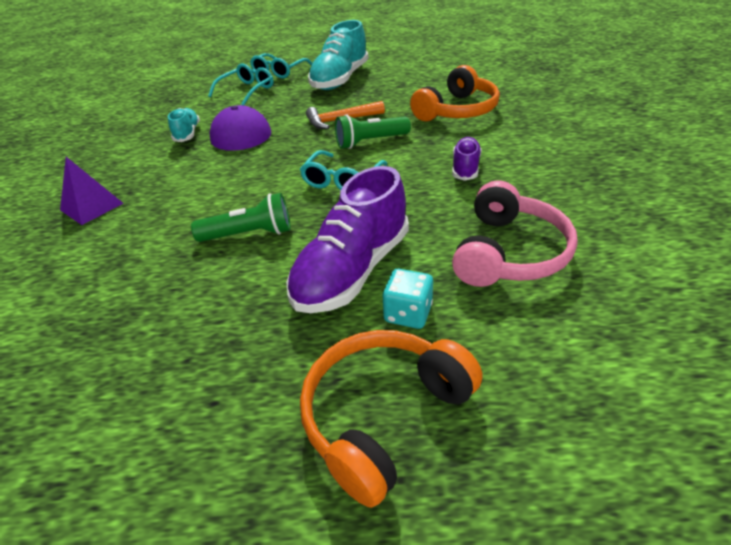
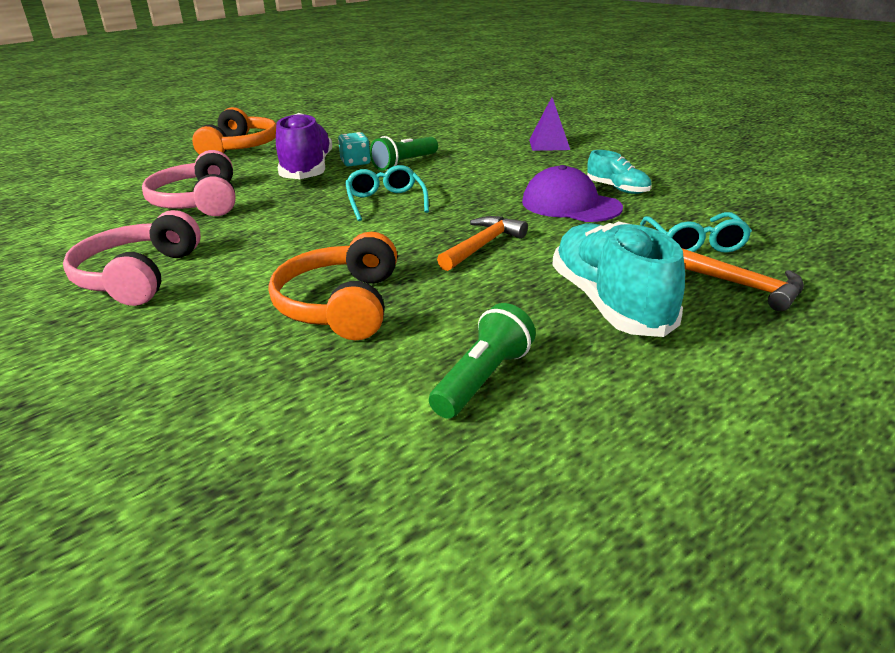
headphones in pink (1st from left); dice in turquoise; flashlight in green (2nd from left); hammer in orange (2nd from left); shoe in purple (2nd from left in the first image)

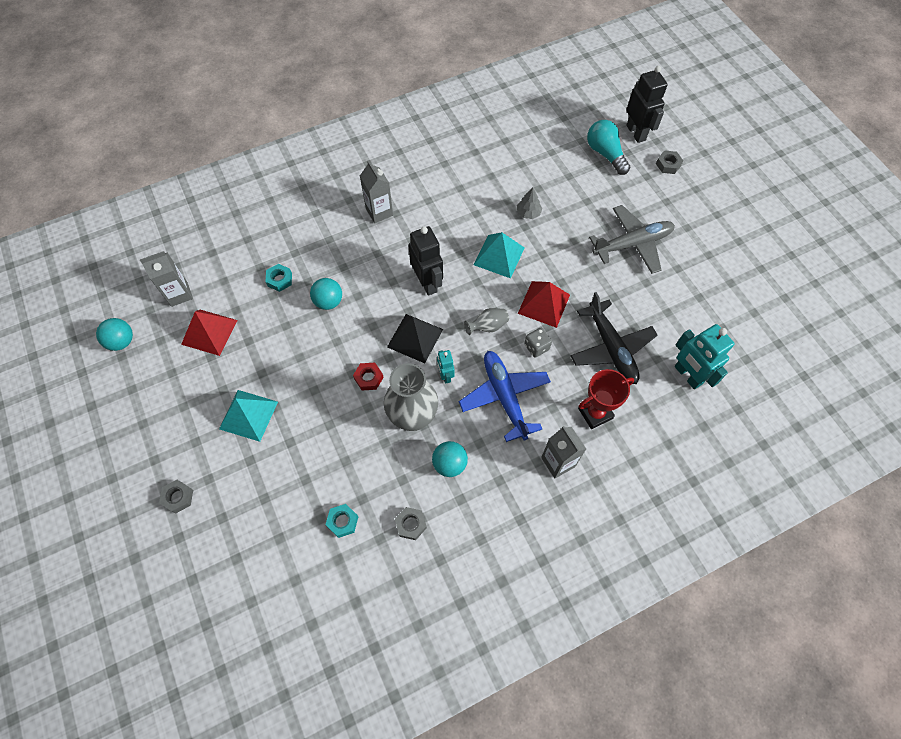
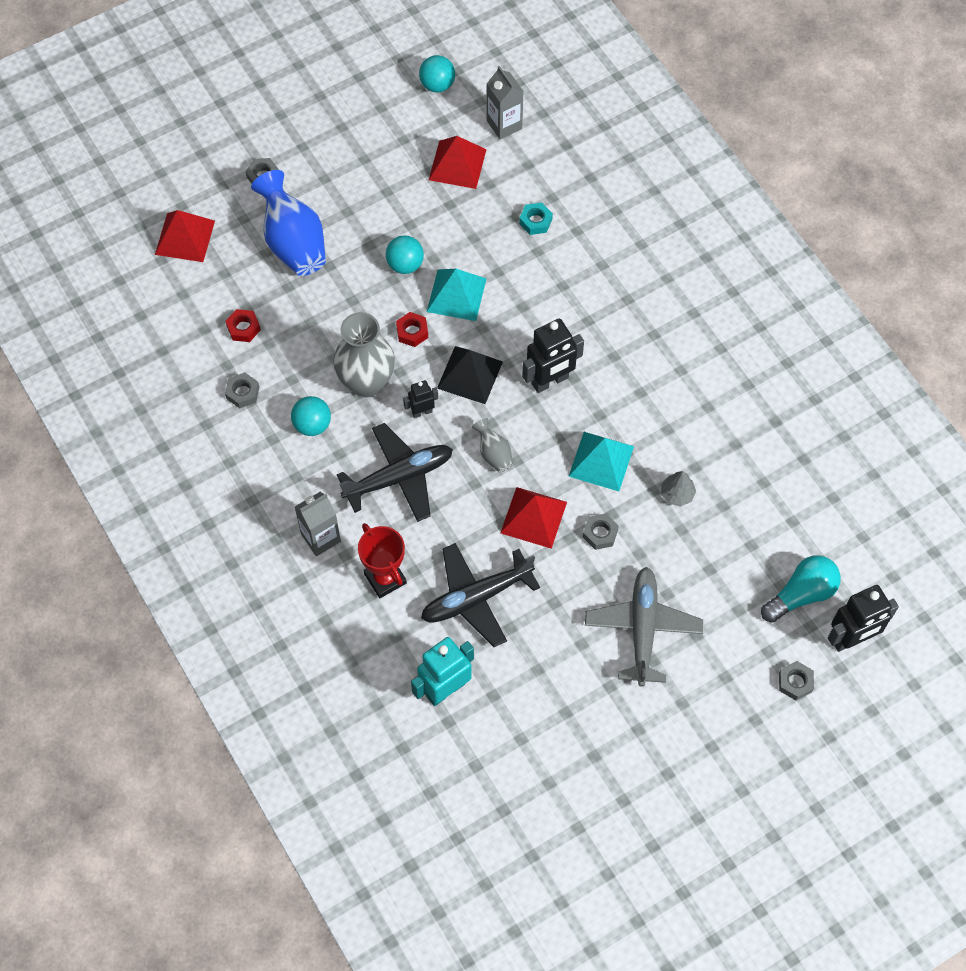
pyramid in red (1st from left); nut in red (1st from left); vase in blue; plane in black (1st from left); ball in turquoise (2nd from left); robot in black (1st from left); pyramid in turquoise (1st from left); nut in grey (3rd from left); plane in grey; carton in grey (2nd from left in the first image); dice in grey

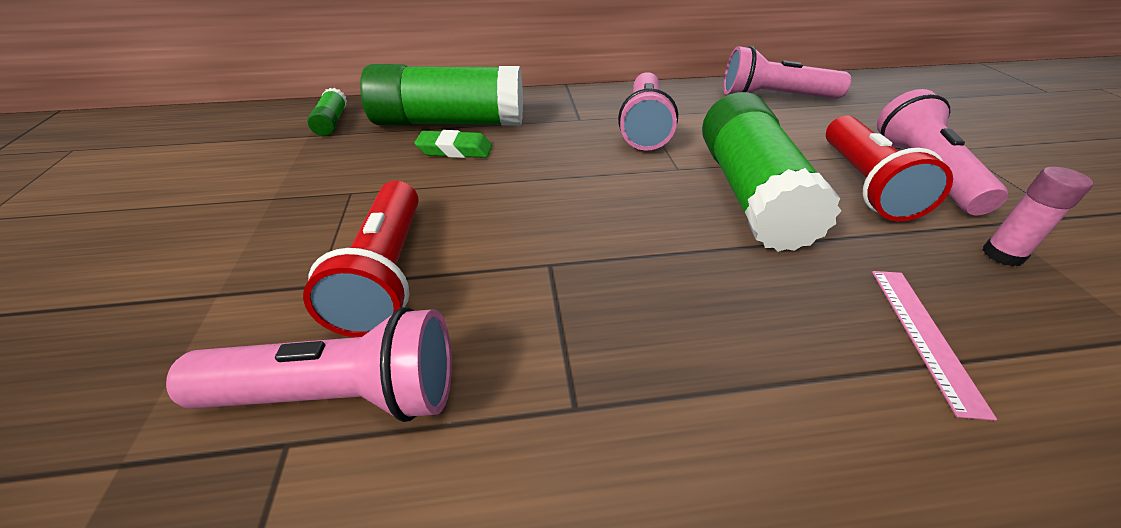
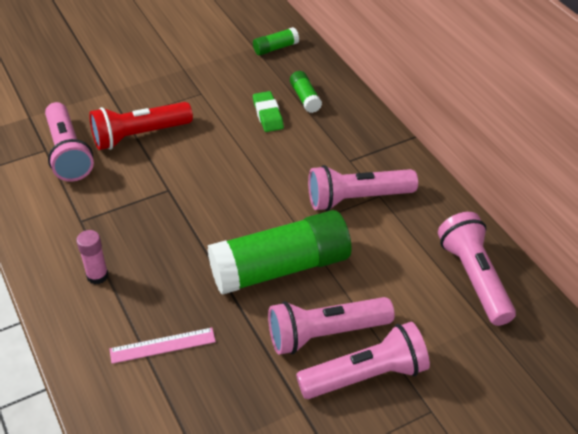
glue stick in pink; flashlight in pink (2nd from left); glue stick in green (3rd from left)

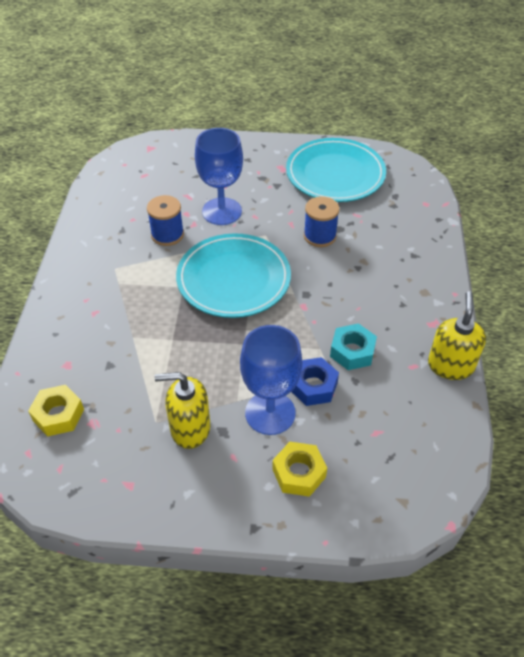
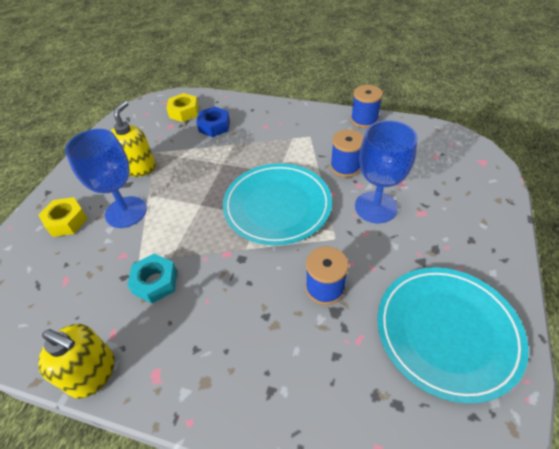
nut in blue; spool in blue (3rd from left)

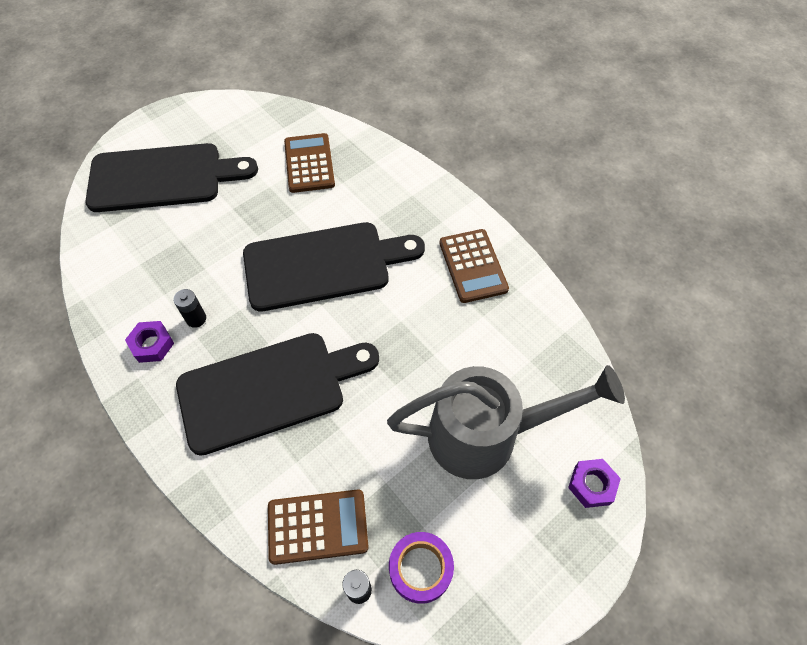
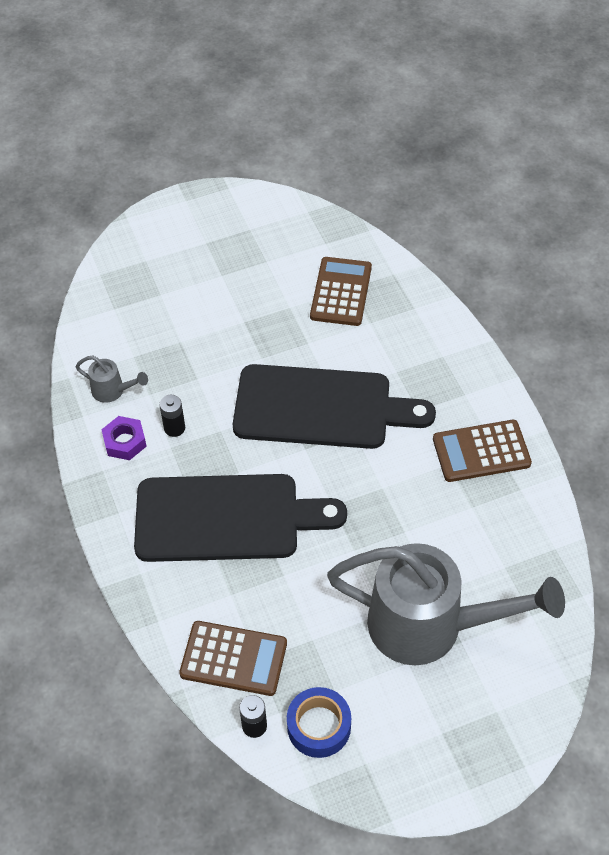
watering can in grey (1st from left); tape in blue; calculator in brown (3rd from left); cutting board in black (1st from left in the first image); nut in purple (2nd from left in the first image)

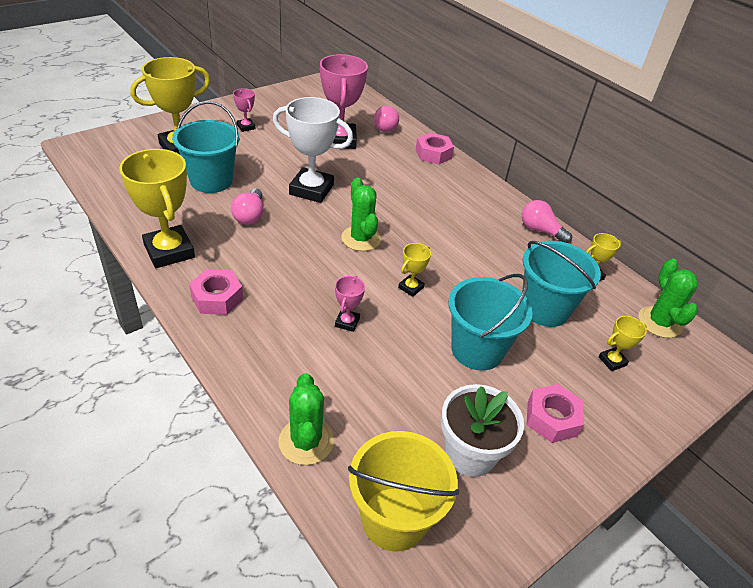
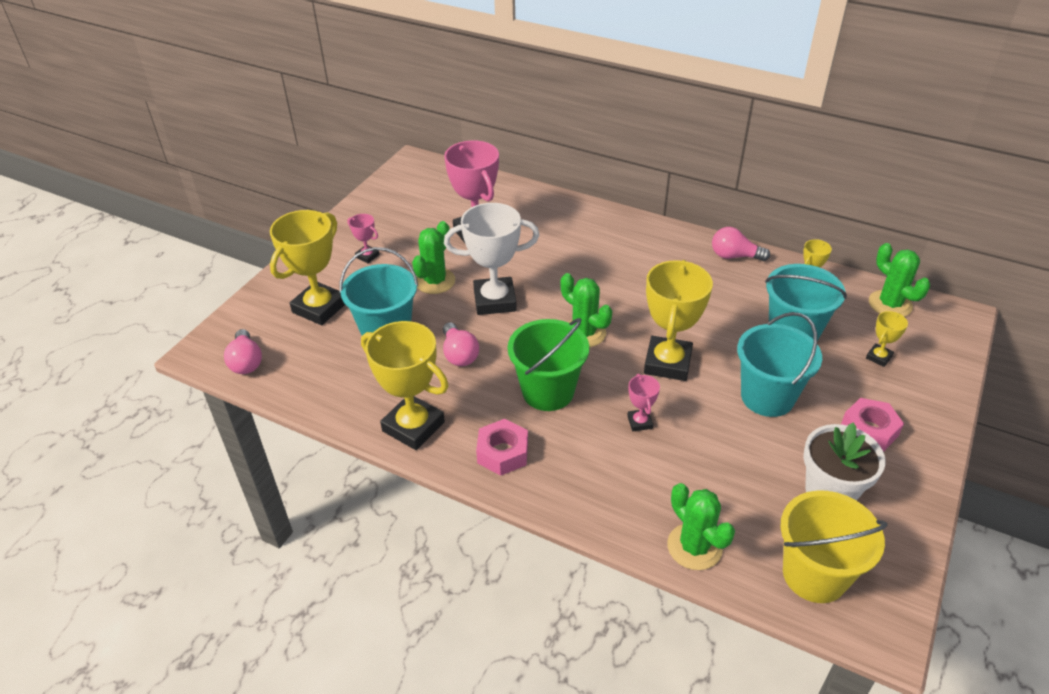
light bulb in pink (1st from left); cactus in green (1st from left); bucket in green; trophy in yellow (3rd from left); nut in pink (2nd from left in the first image)

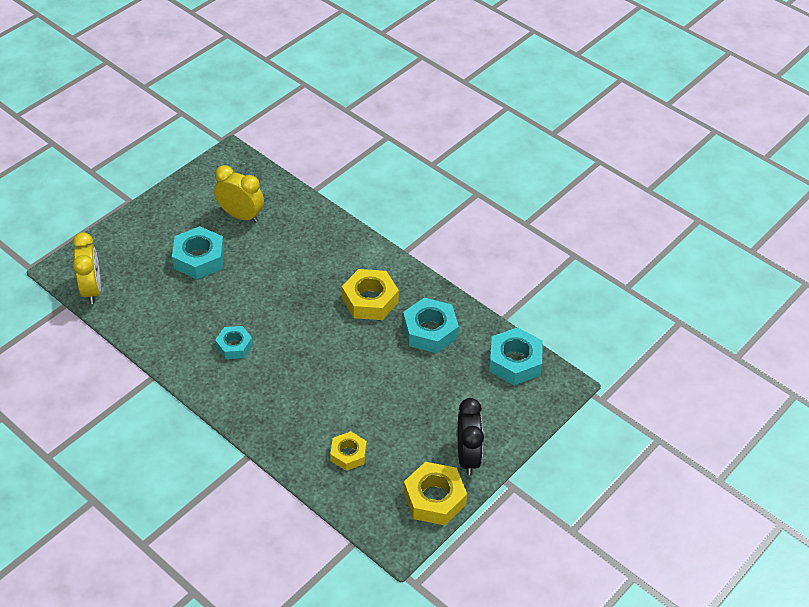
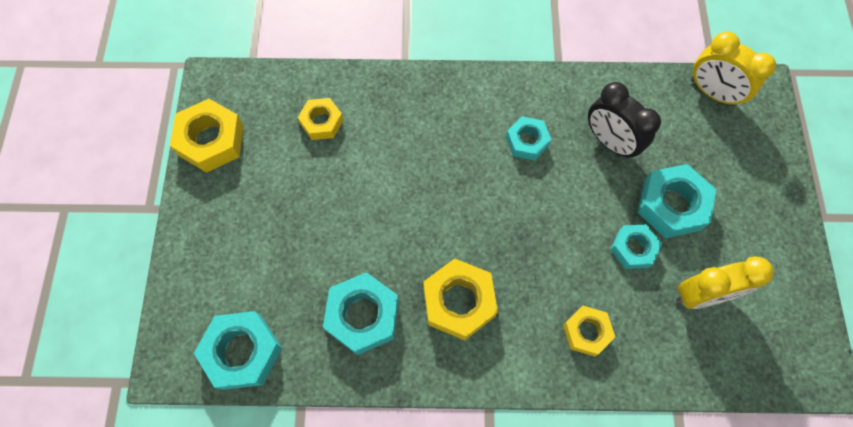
nut in yellow (4th from left); clock in black; nut in turquoise (4th from left)

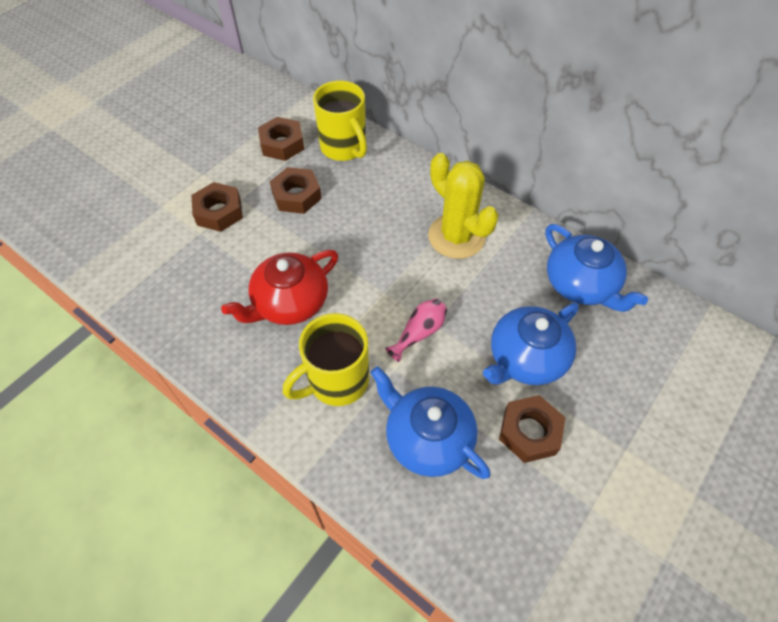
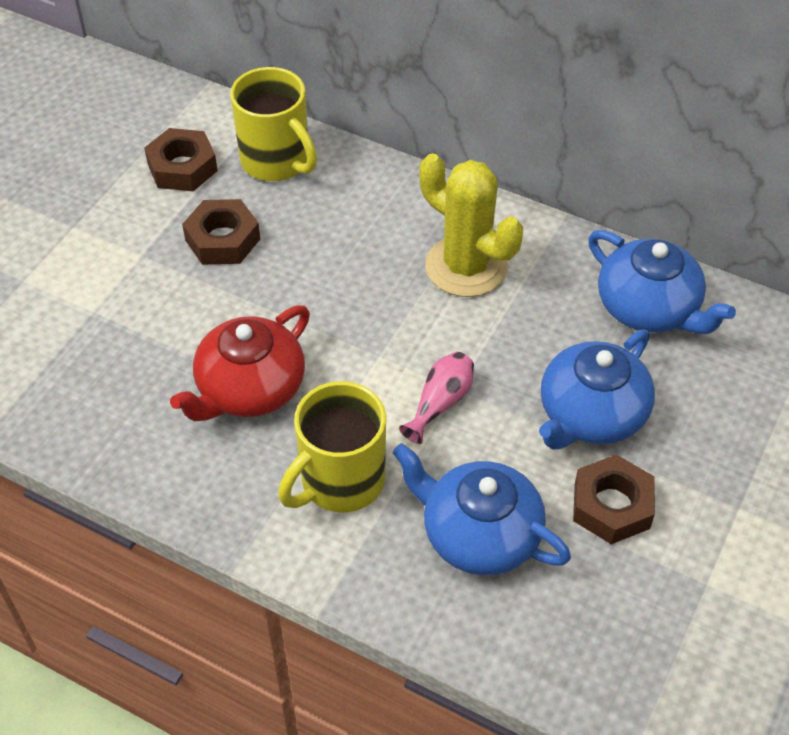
nut in brown (1st from left in the first image)

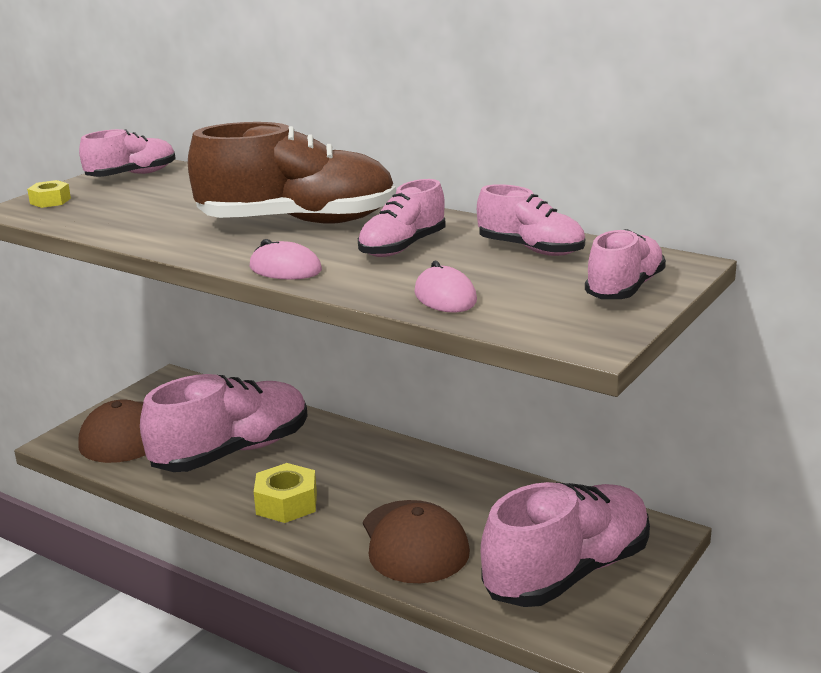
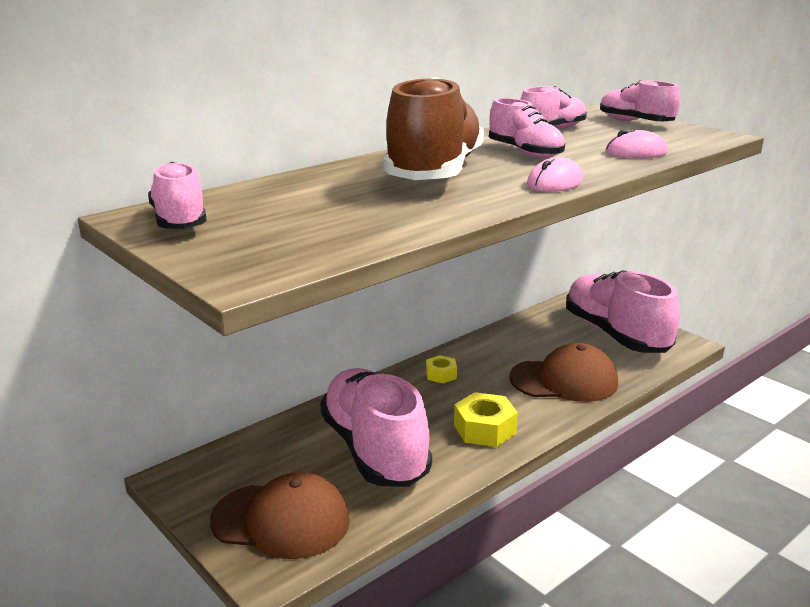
nut in yellow (1st from left)

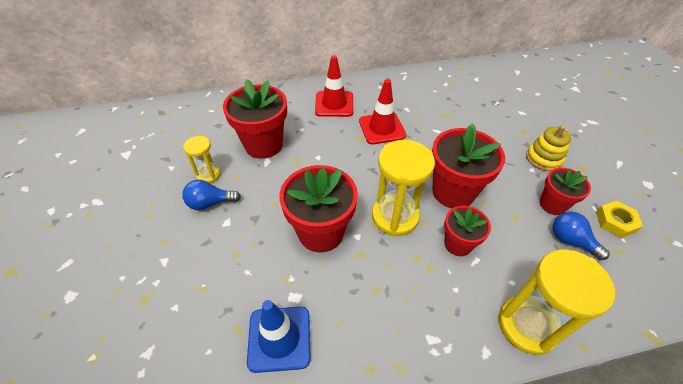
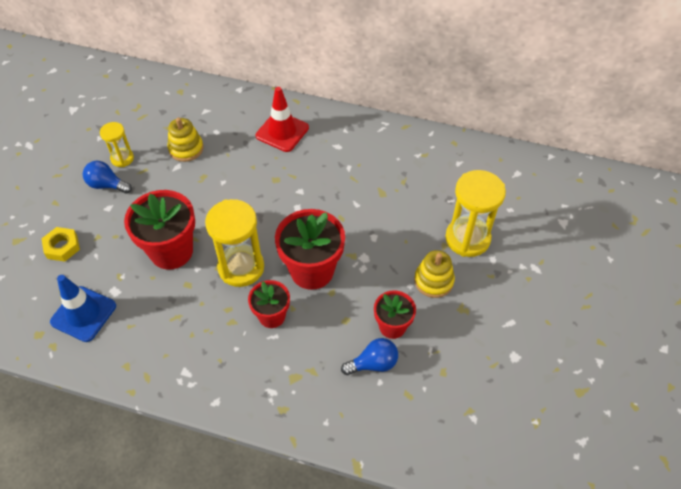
nut in yellow; stacking toy in yellow (1st from left); light bulb in blue (2nd from left); hourglass in yellow (3rd from left); traffic cone in red (2nd from left in the first image)

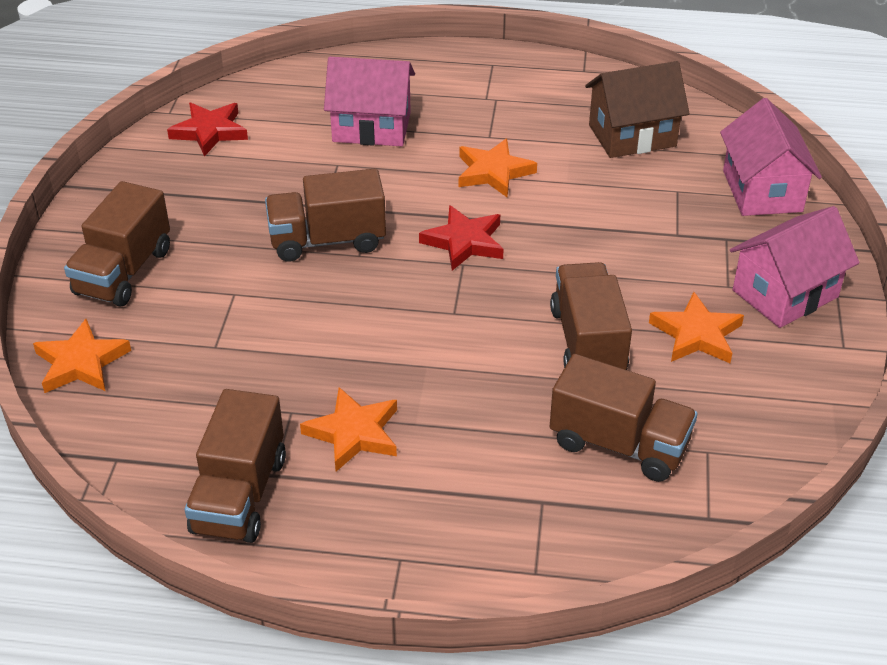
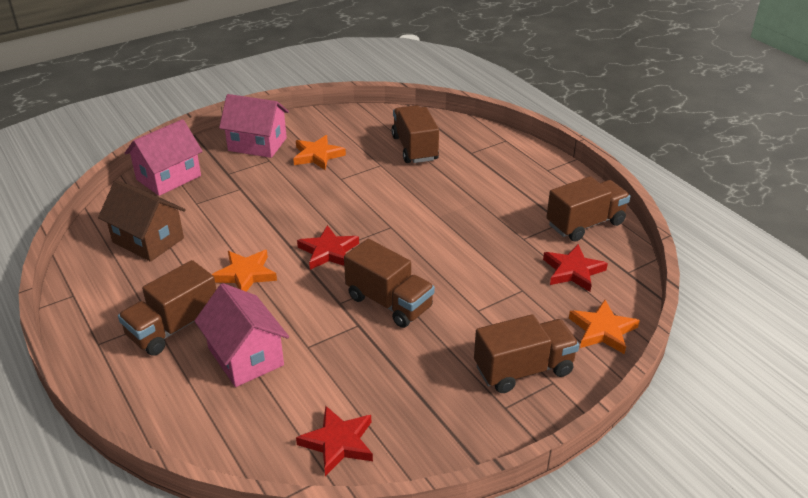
truck in brown (1st from left); star in red (3rd from left); star in orange (2nd from left in the first image)

